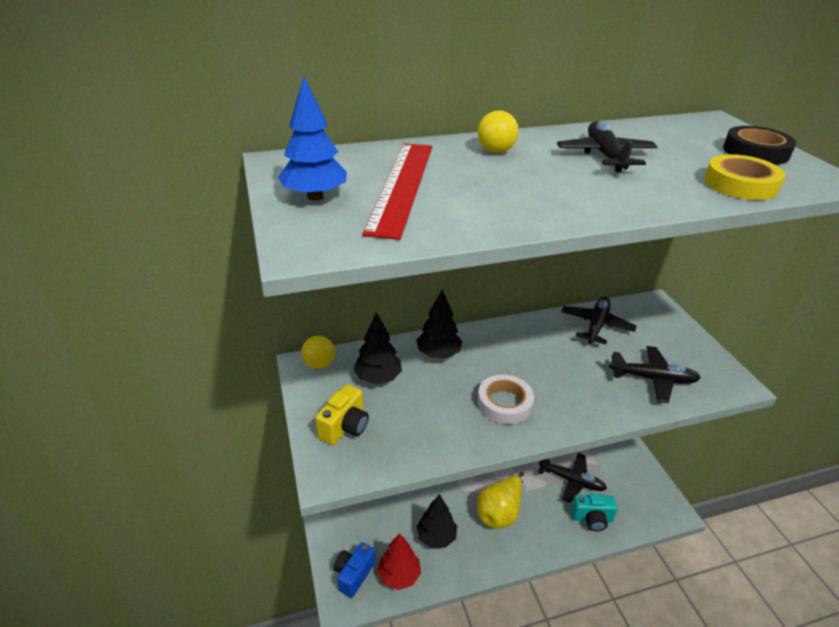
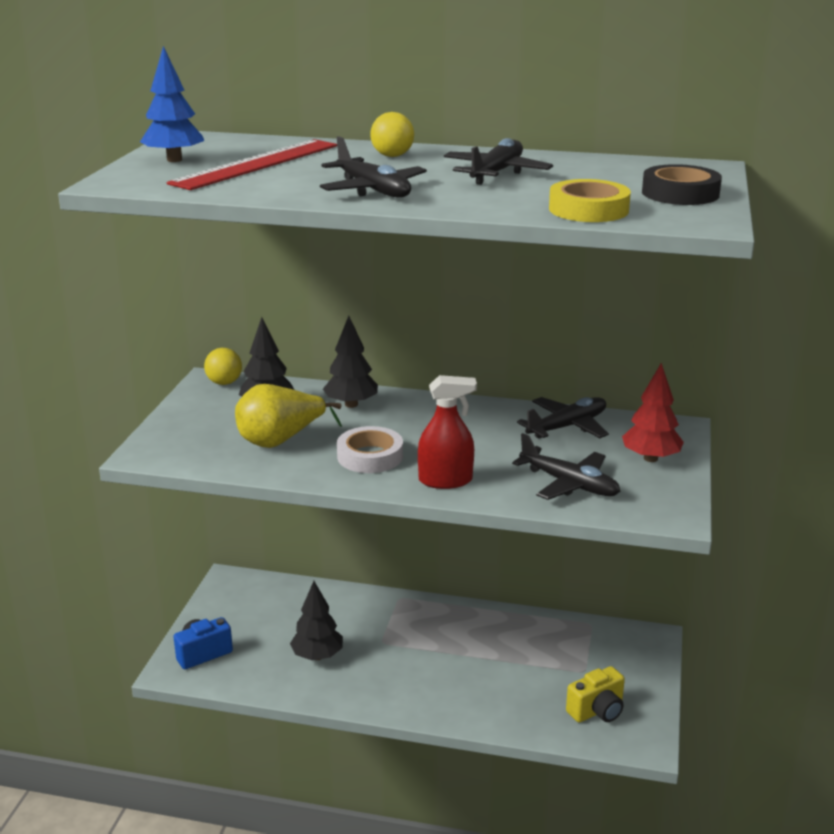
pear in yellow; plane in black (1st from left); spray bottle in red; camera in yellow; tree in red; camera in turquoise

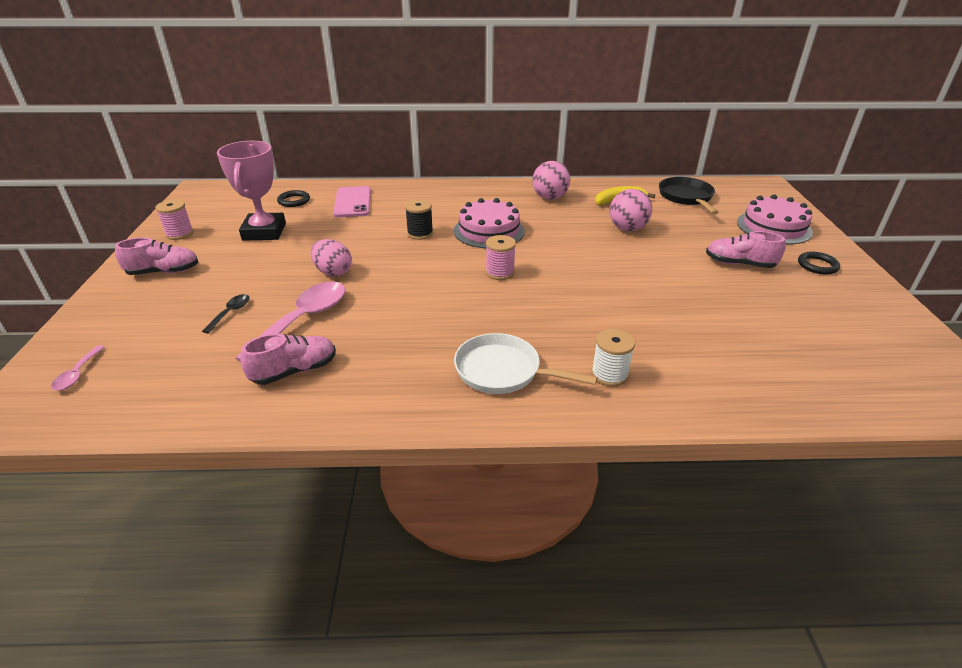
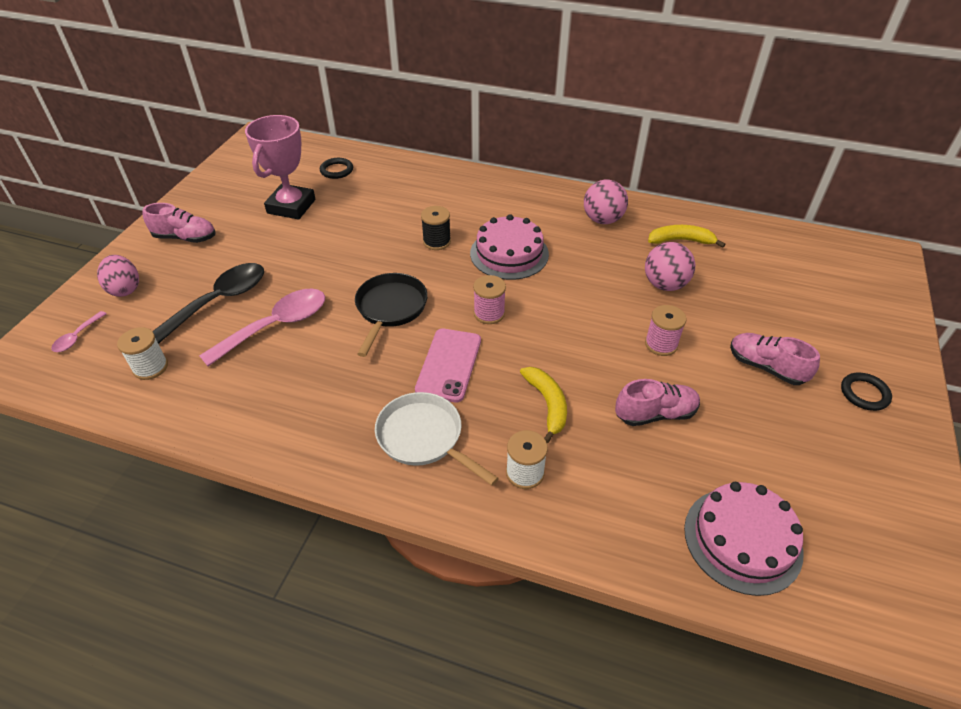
egg in pink; spool in white (1st from left); spoon in black; pan in black; phone in pink; banana in yellow (1st from left); shoe in pink (2nd from left); spool in pink (2nd from left); cake in pink (2nd from left)

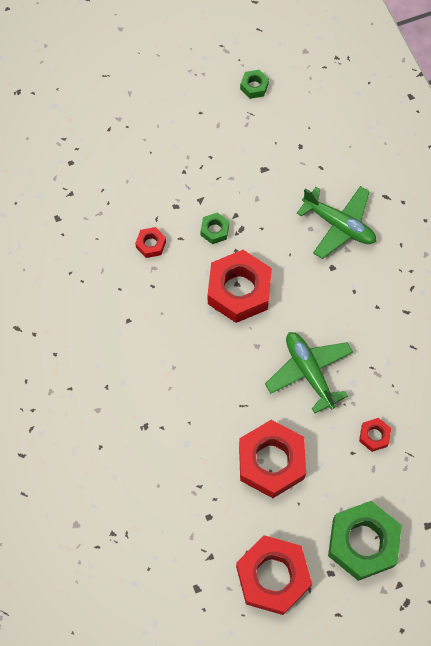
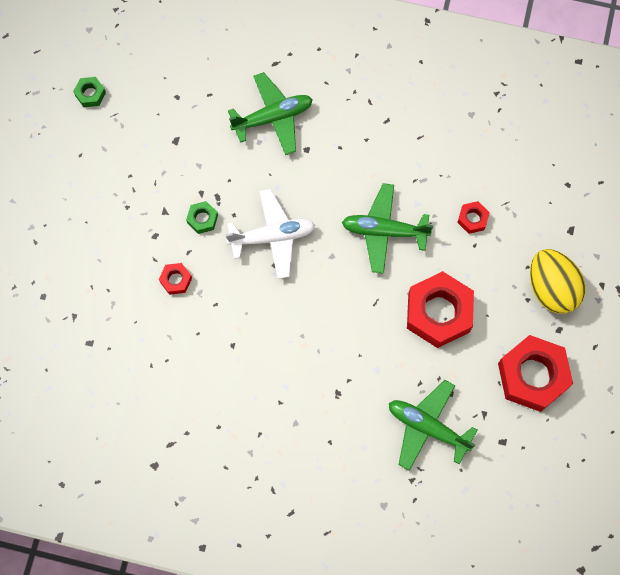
plane in white; plane in green (3rd from left); egg in yellow

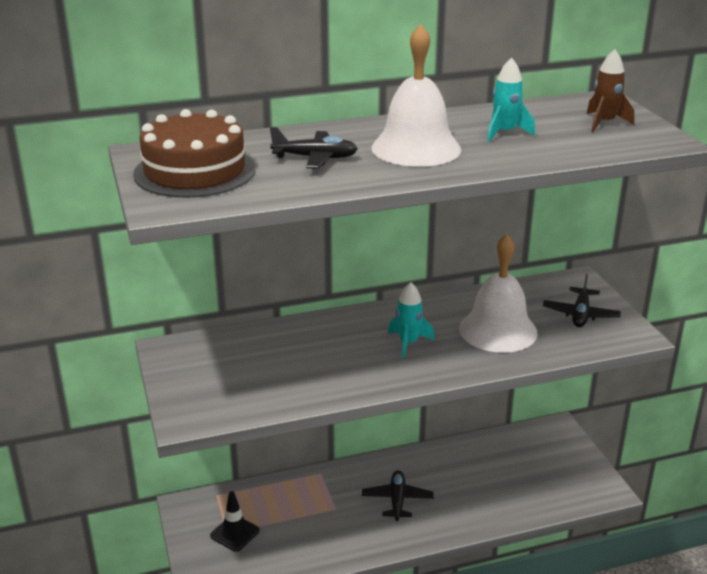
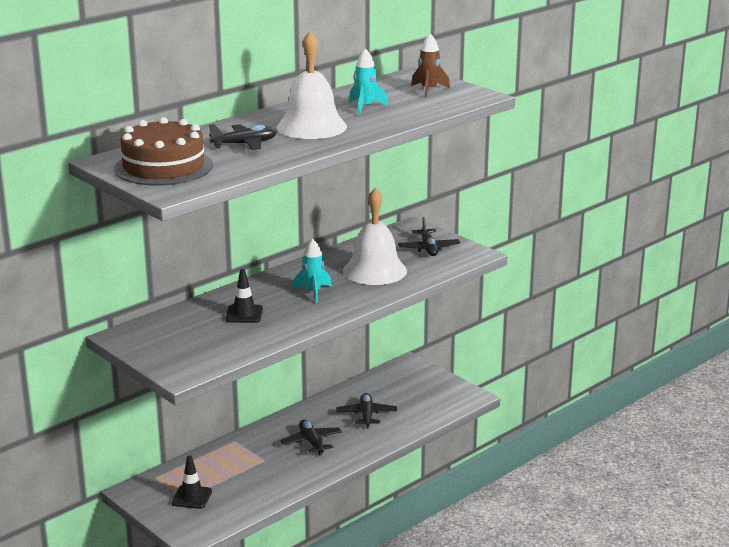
traffic cone in black (2nd from left); plane in black (3rd from left)

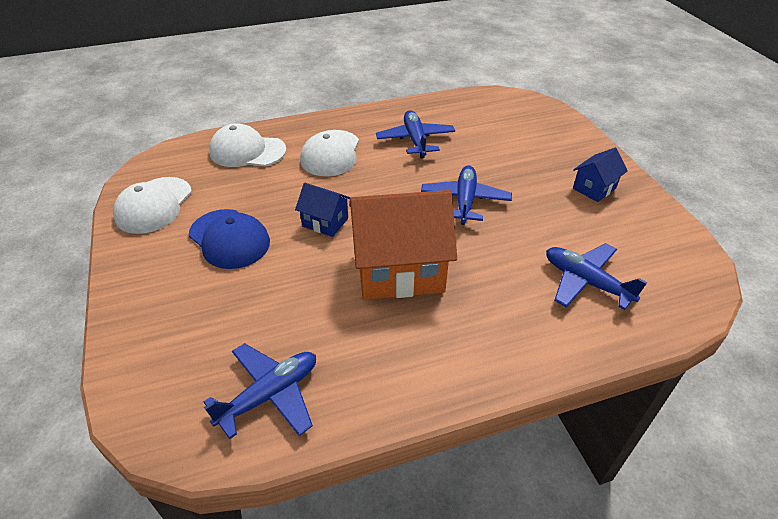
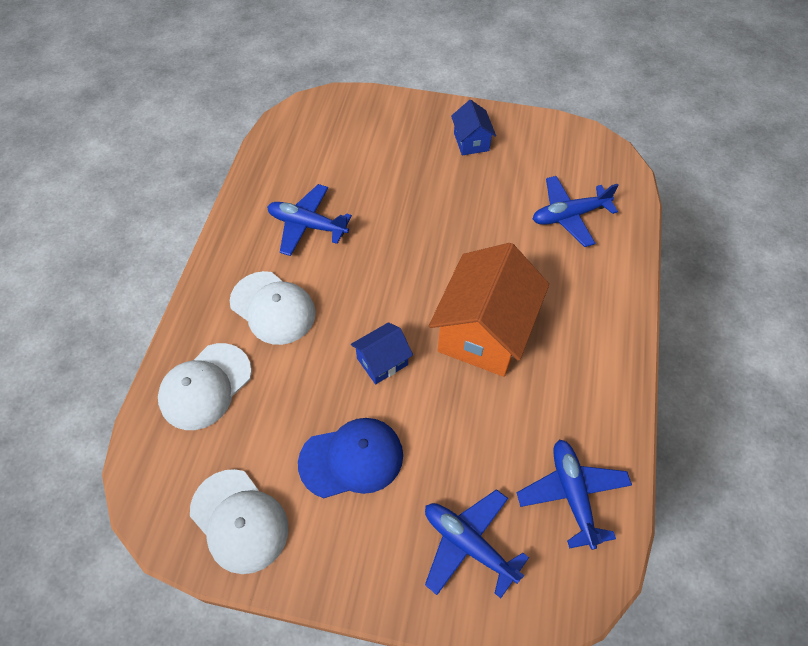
plane in blue (2nd from left)

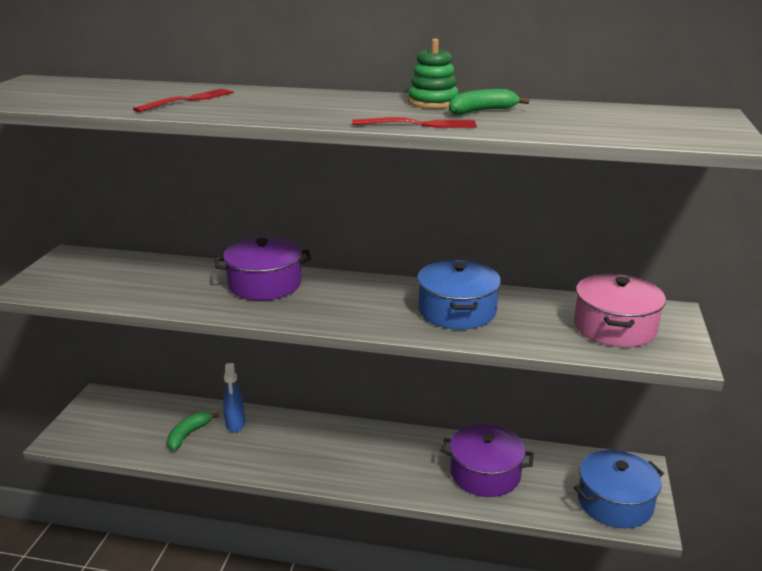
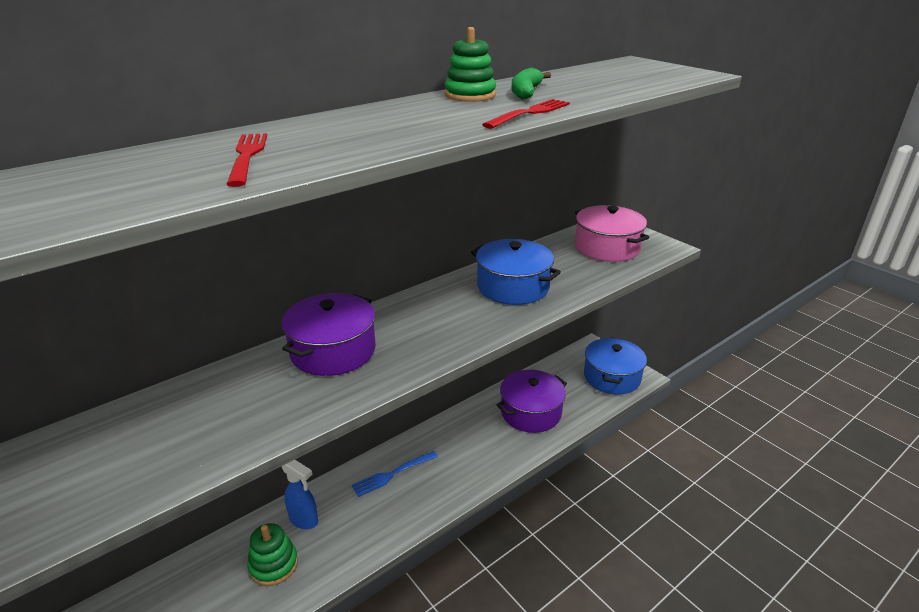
stacking toy in green (1st from left); fork in blue

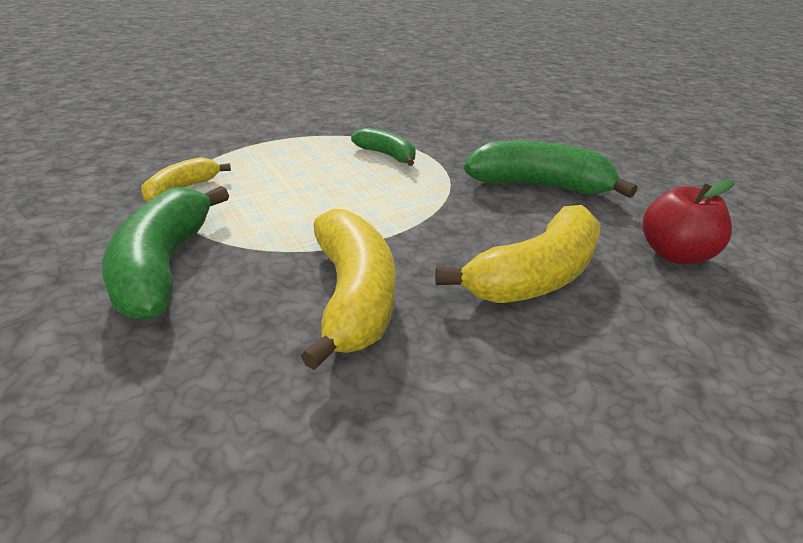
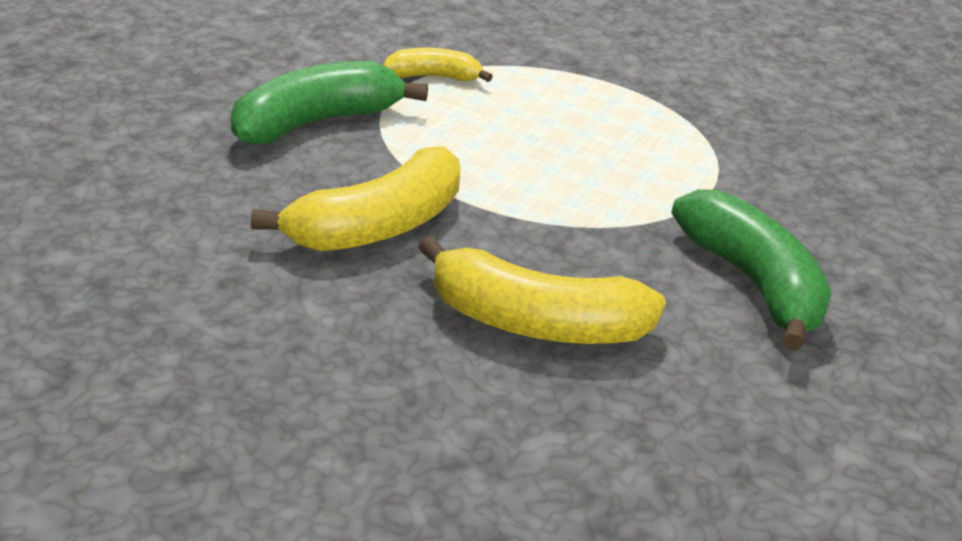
banana in green (2nd from left in the first image); apple in red

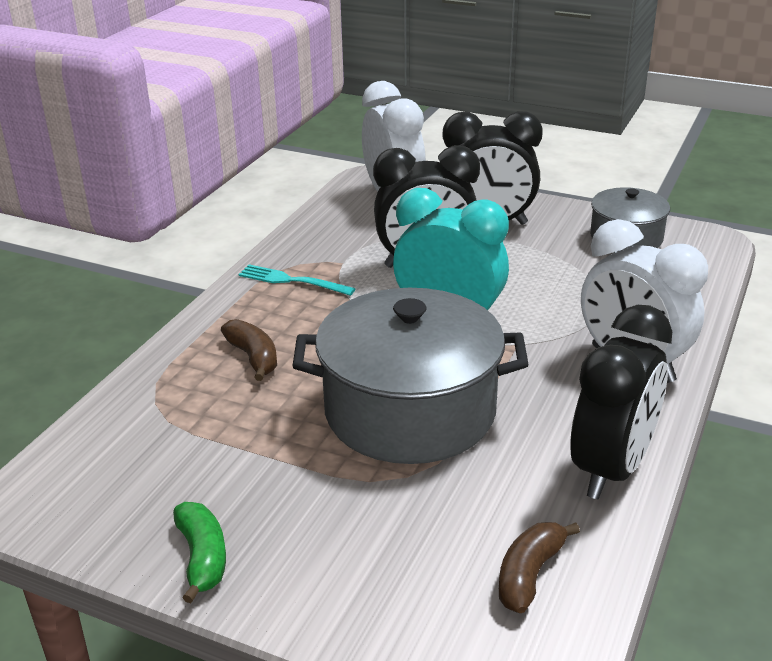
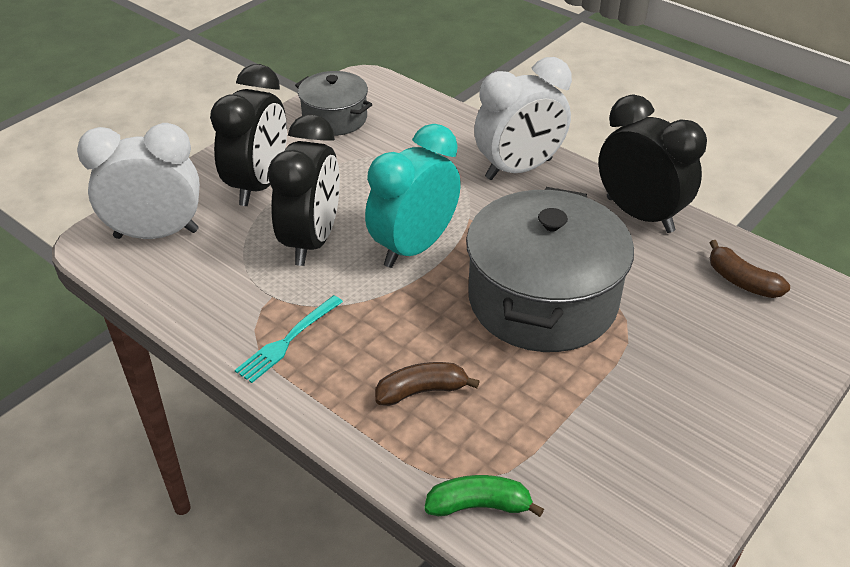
banana in green

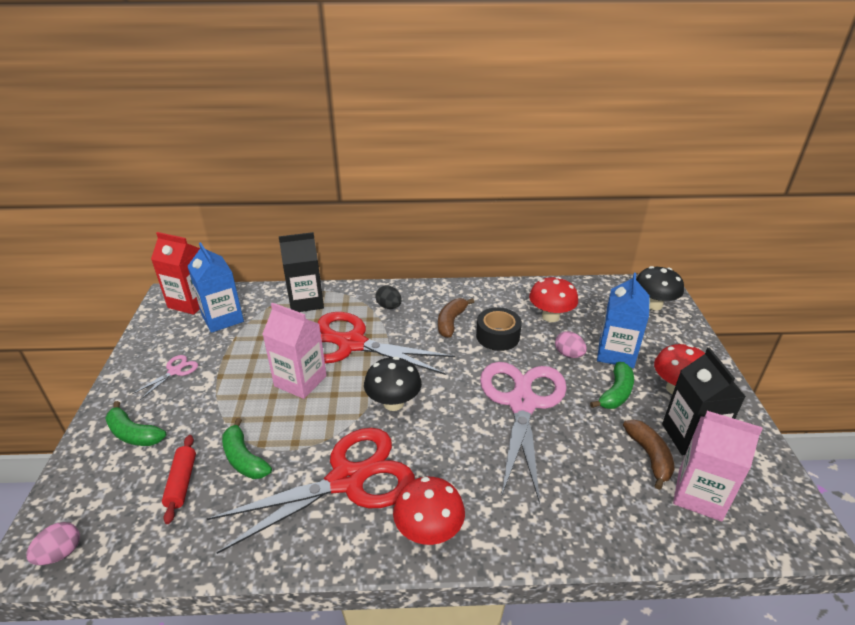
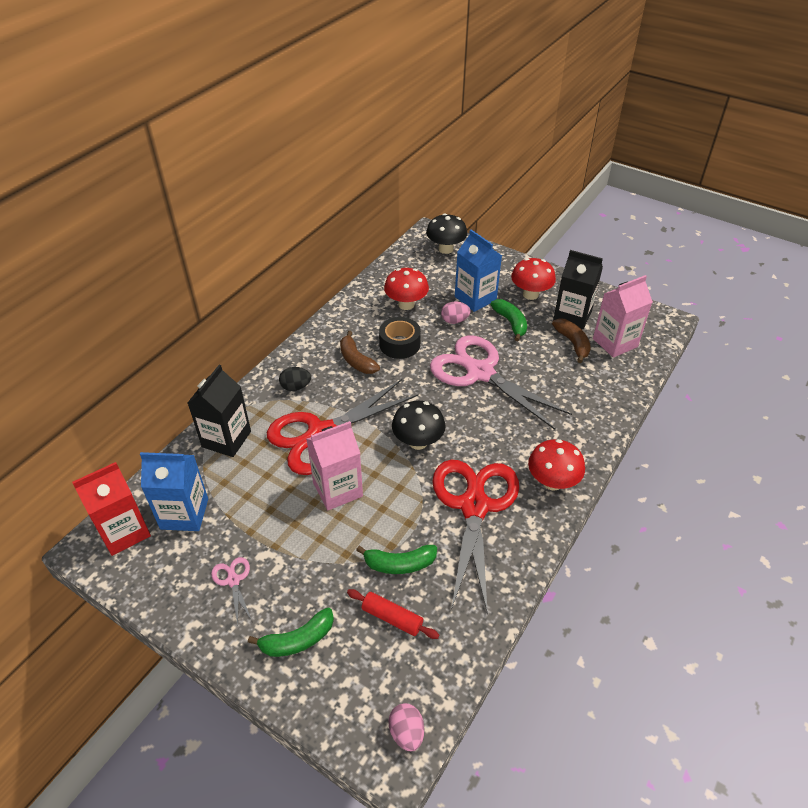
banana in brown (2nd from left)

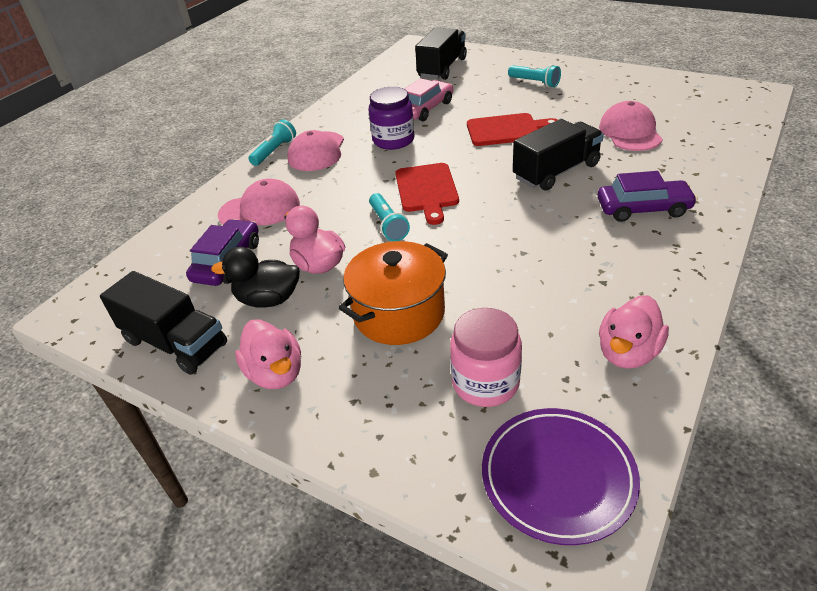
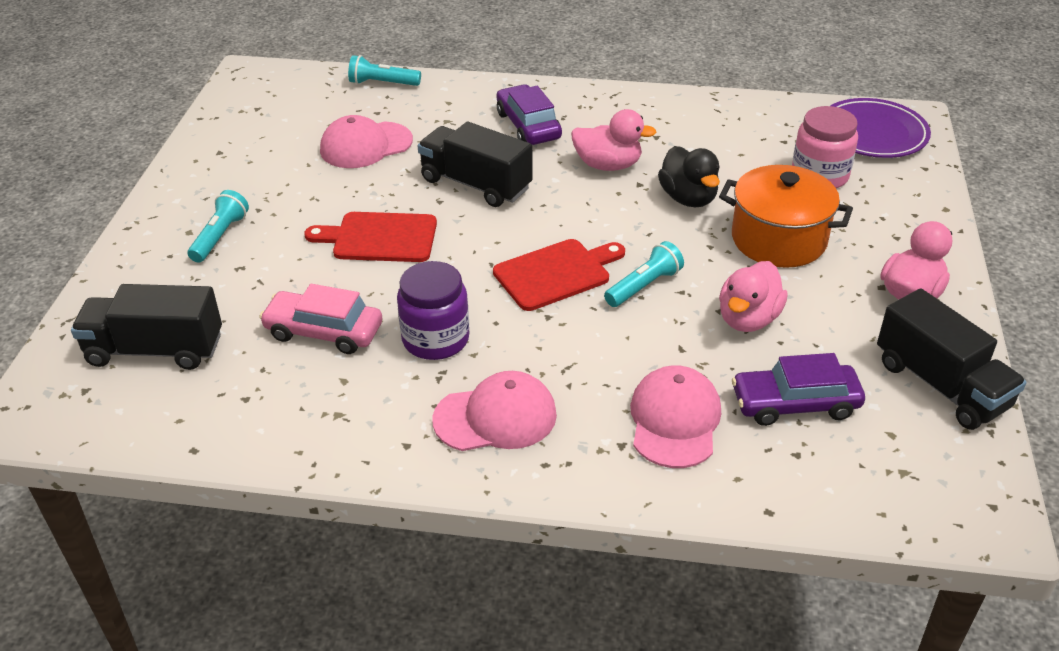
cutting board in red (1st from left); flashlight in turquoise (2nd from left); duck in pink (1st from left); cap in pink (3rd from left); duck in black; truck in black (3rd from left)

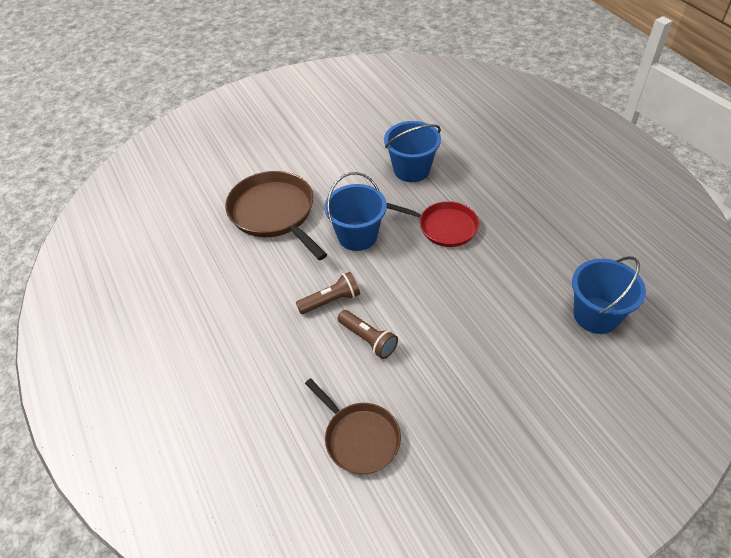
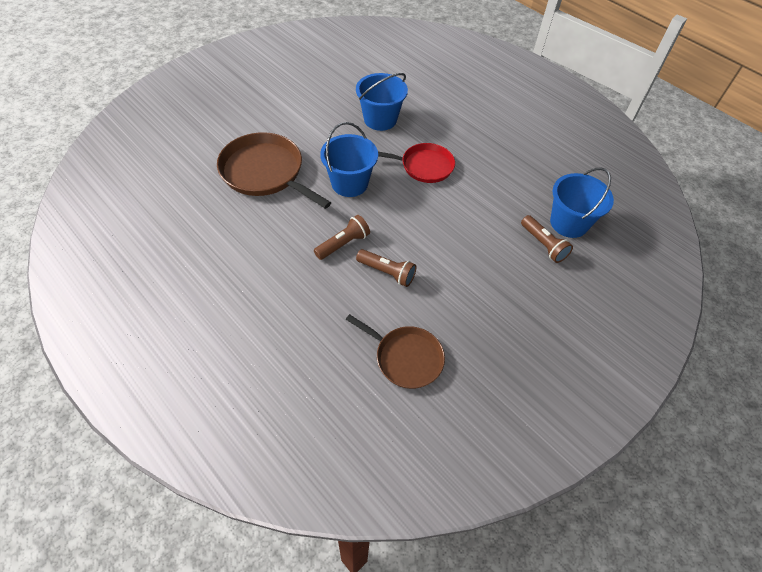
flashlight in brown (3rd from left)

